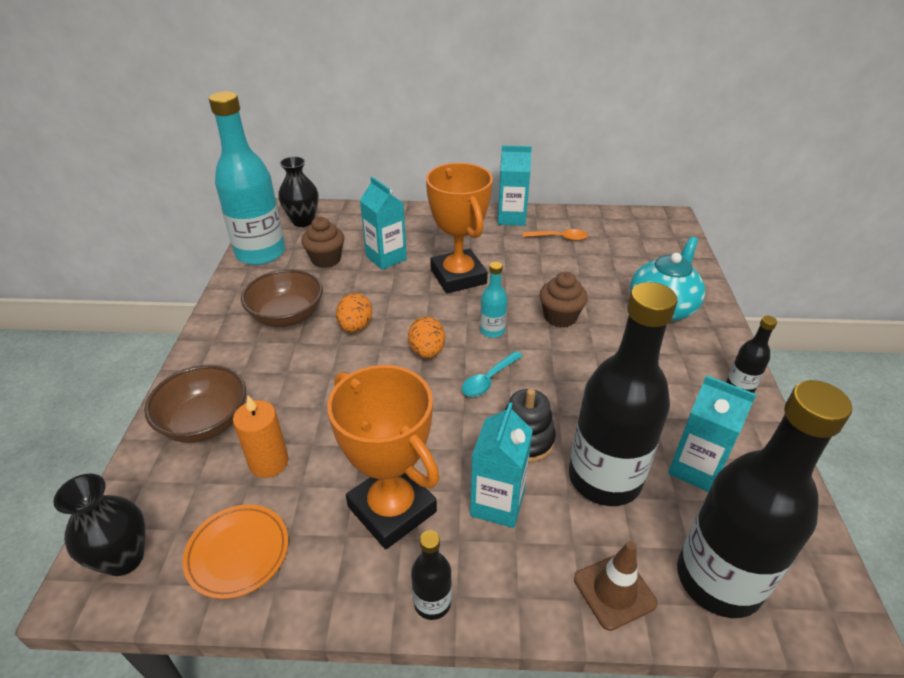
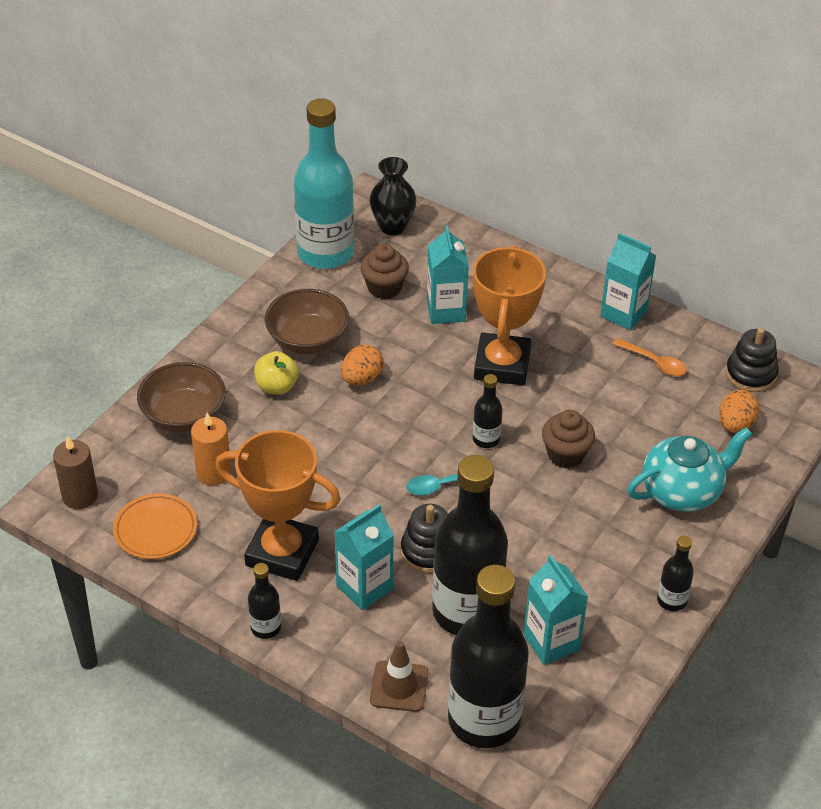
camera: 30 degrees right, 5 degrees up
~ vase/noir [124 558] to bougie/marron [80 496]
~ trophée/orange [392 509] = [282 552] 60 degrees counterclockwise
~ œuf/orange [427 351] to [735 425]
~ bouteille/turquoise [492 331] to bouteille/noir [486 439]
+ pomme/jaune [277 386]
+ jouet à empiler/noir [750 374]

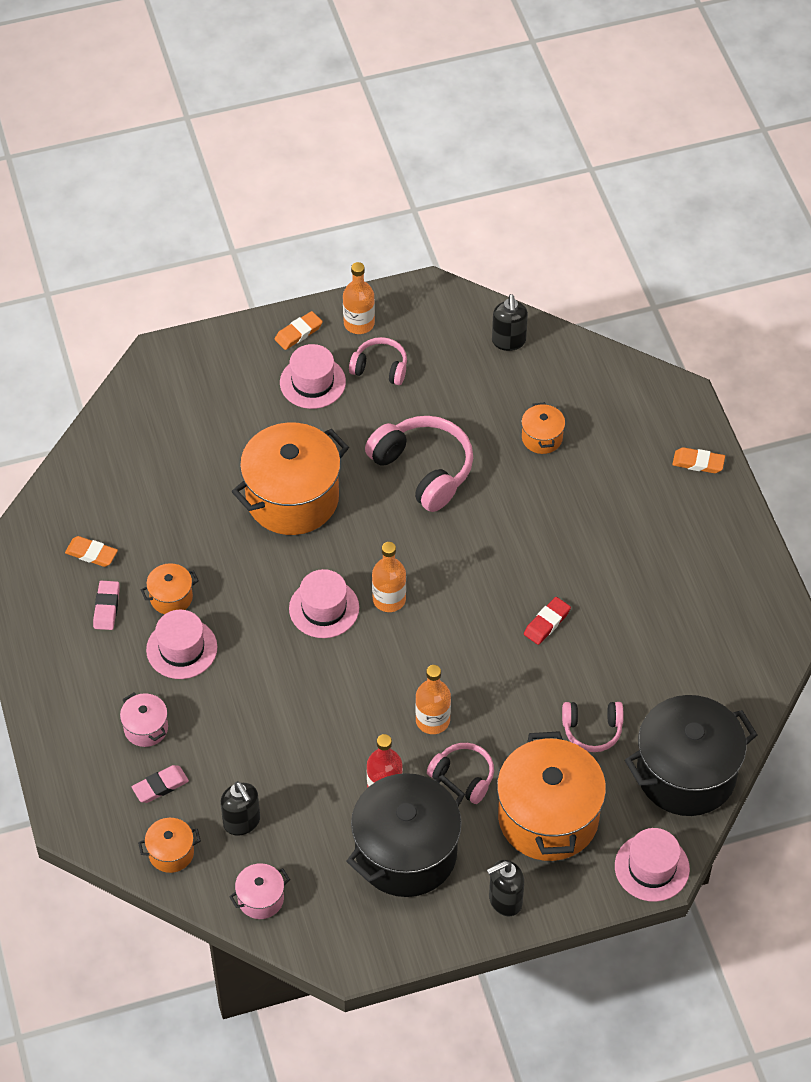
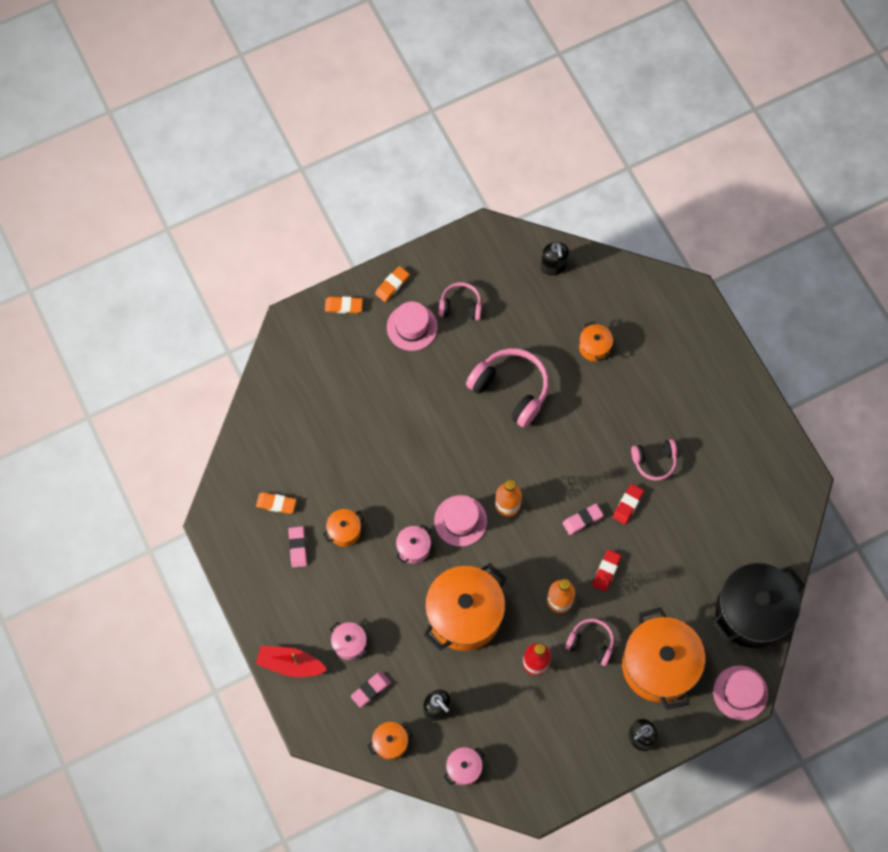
camera: 10 degrees left, 15 degrees up
- chapeau/rose [181 648]
~ marmite/orange [292 498] to [464 615]
- bouteille/orange [359 323]
- marmite/noir [406 853]
~ casque audio/rose [592 730] to [654 461]
~ gomme/orange [698 462] to [343 306]
+ bateau/rouge [290 664]
+ marmite/rose [413 548]
+ gomme/rose [582 520]
+ gomme/rouge [606 571]

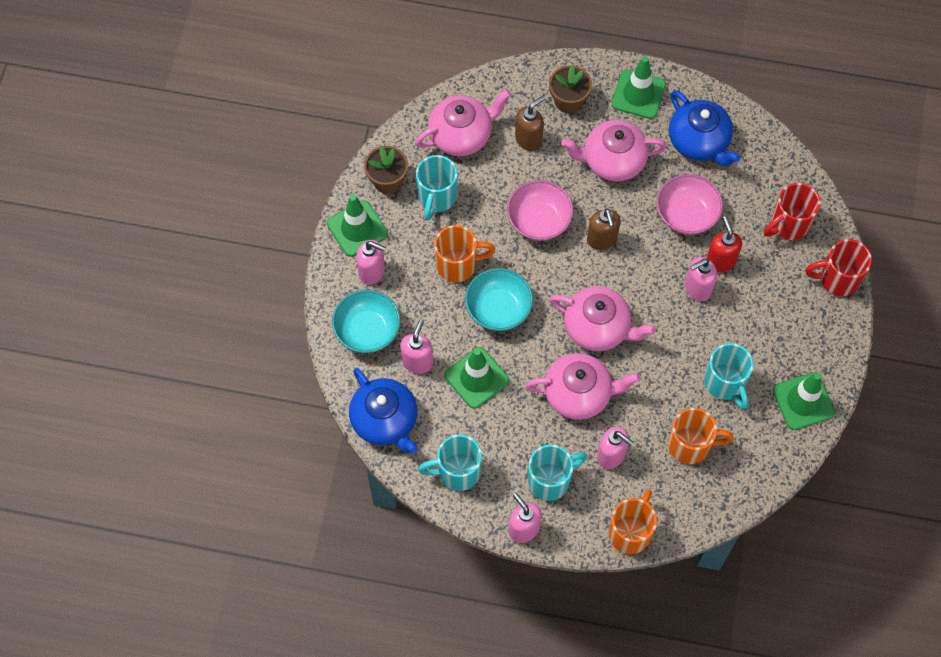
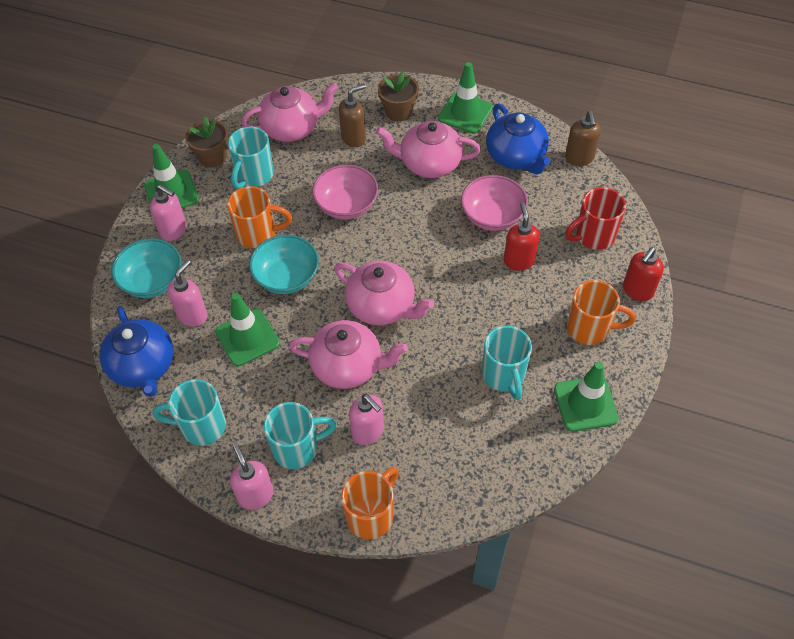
camera: 10 degrees right, 10 degrees down
~ distributeur de savon/marron [602 240] to [579 158]
~ tasse/orange [690 445] to [590 328]
- distributeur de savon/rose [697 289]
~ tasse/rouge [837 279] to distributeur de savon/rouge [637 291]

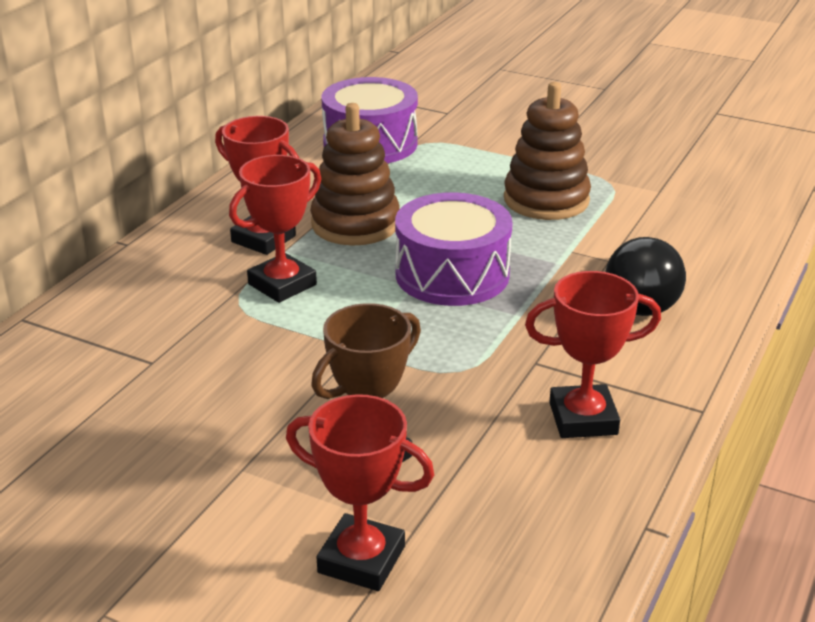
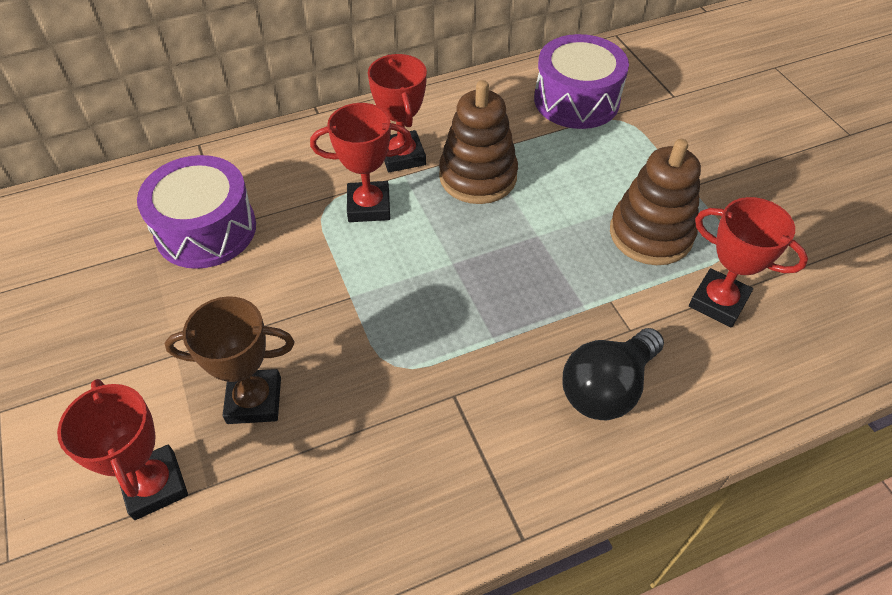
camera: 40 degrees right, 20 degrees up
~ tambour/violet [452 274] to [206 230]
~ trophée/rouge [583 418] to [718 302]

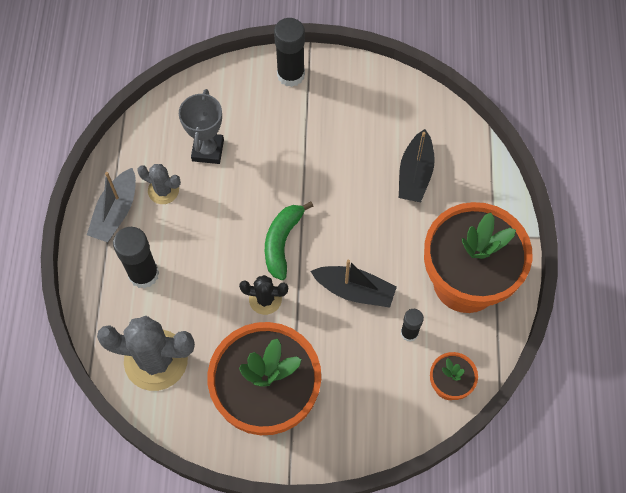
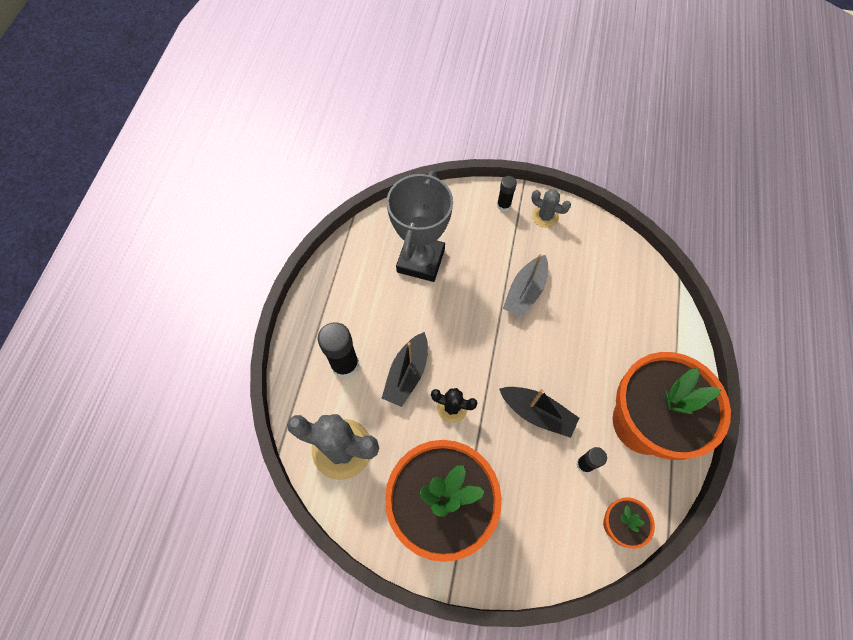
camera: 10 degrees right, 0 degrees up
~ bateau/gris [116 212] to [525 292]
~ cactus/gris [163 190] to [545 216]
~ trophée/gris [208 150] = [420 260] x1.54
- banane/vert [282 242]
~ bâton de colle/noir [291 75] = [503 205] x0.57
~ bateau/noir [415 174] to [407 374]

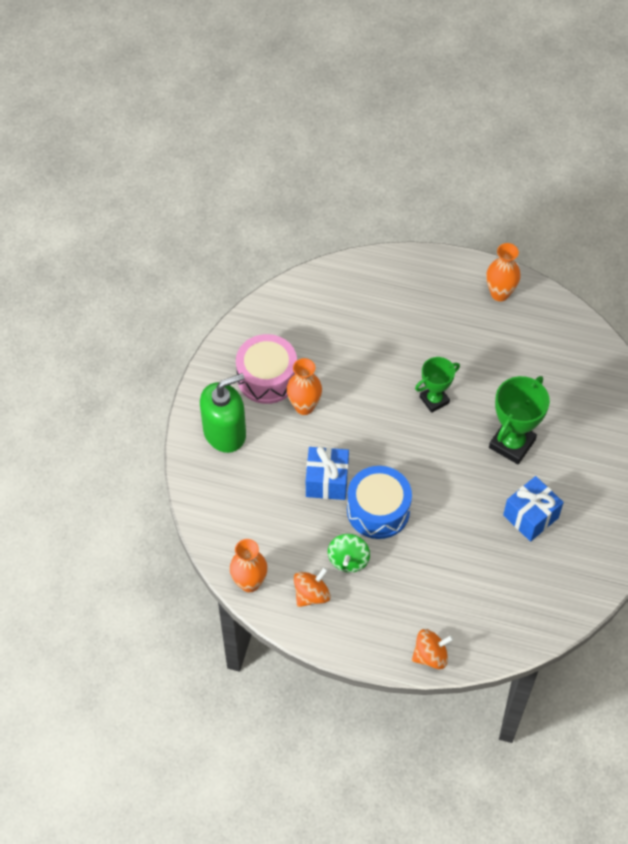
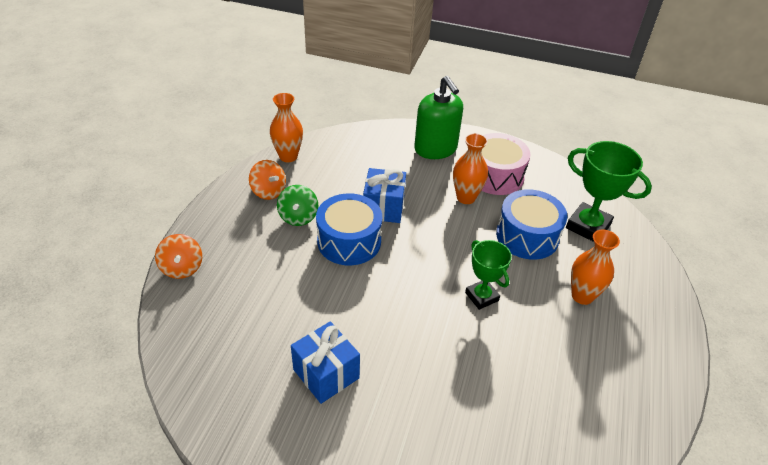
camera: 90 degrees right, 15 degrees down
~ toupie/vert [348 560] = [298 217] 105 degrees counterclockwise
~ vase/orange [500 293] to [582 296]
~ trophée/vert [512 444] to [588 226]
+ tambour/bleu [527 236]

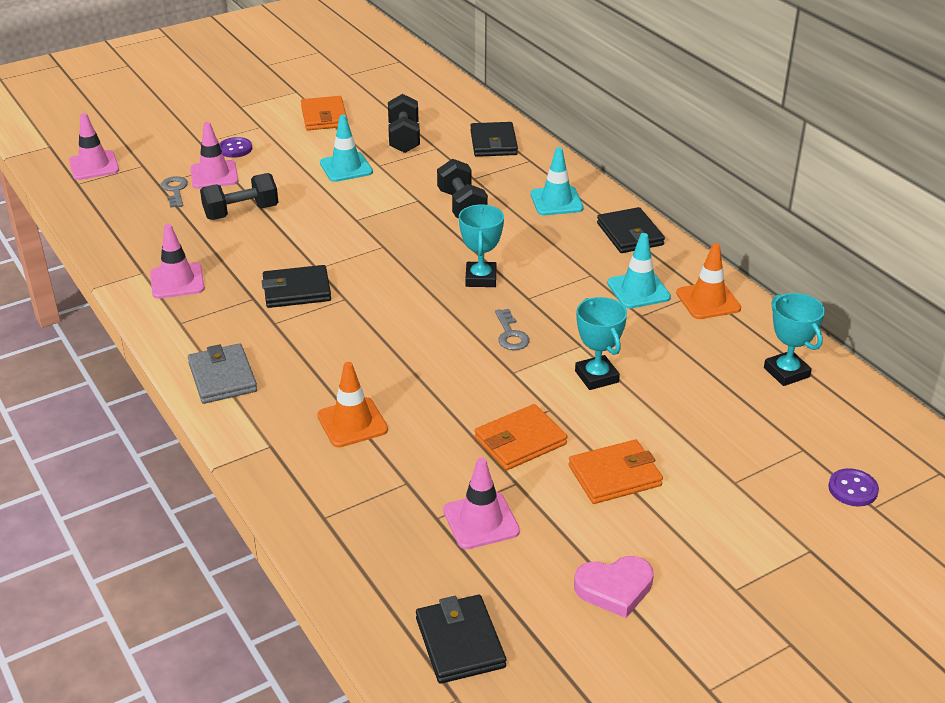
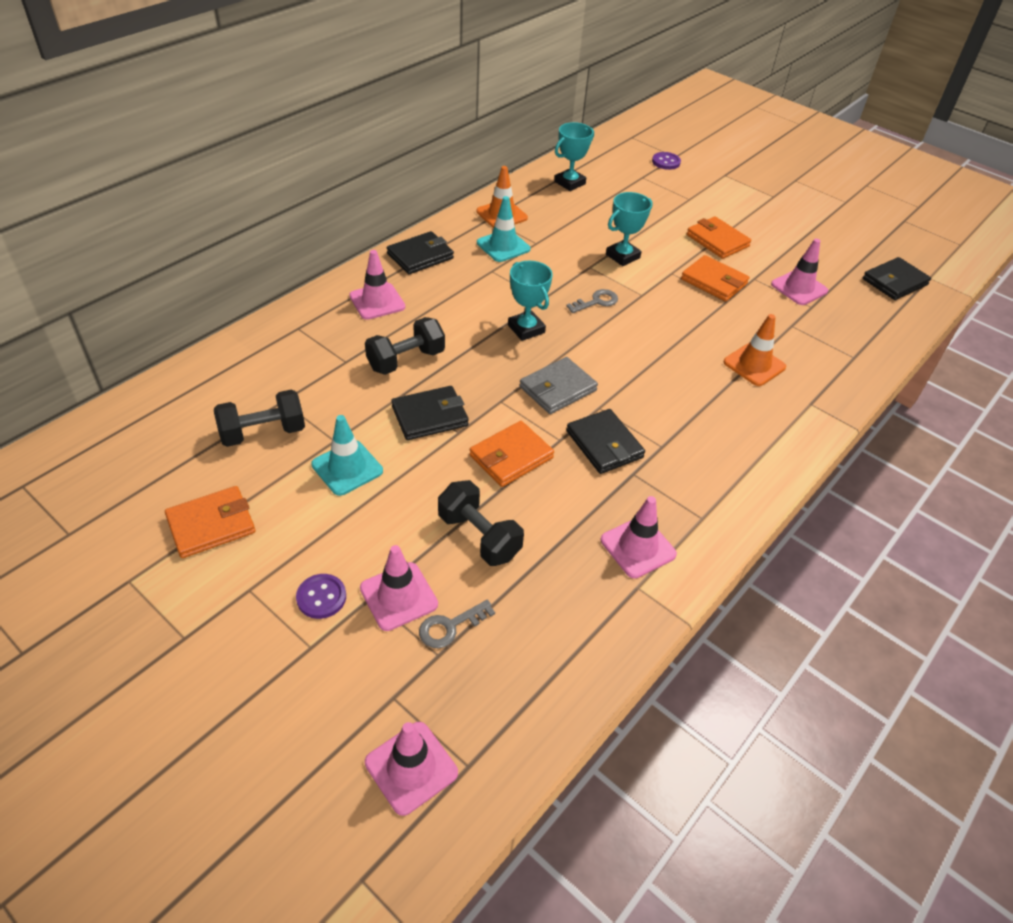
camera: 110 degrees left, 10 degrees up
~ portefeuille/gris [222 377] to [558 389]
~ trophée/turquoise [481 278] = [526 329] 75 degrees clockwise
~ portefeuille/noir [493 143] to [430 416]
~ cône de chantier/turquoise [556 201] to cône de chantier/rose [377 301]
- cœur/rose [614 588]
+ portefeuille/orange [511 457]

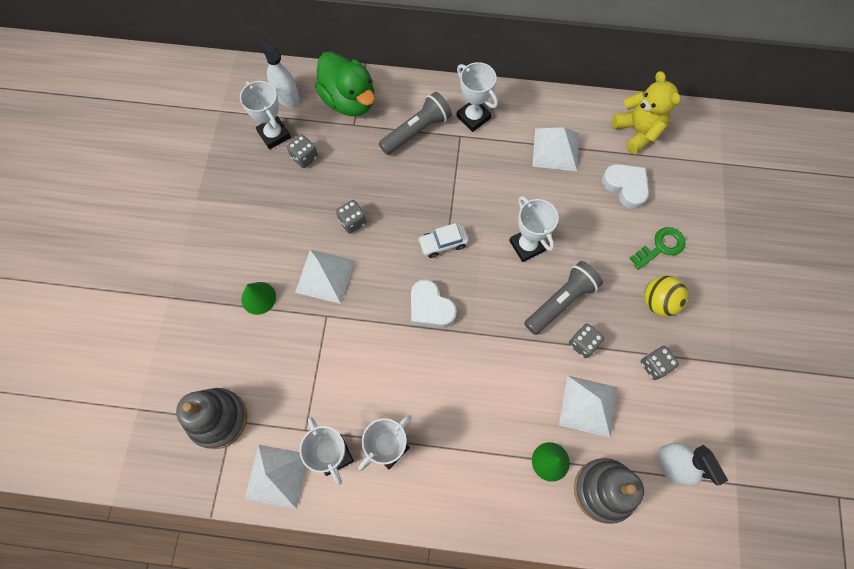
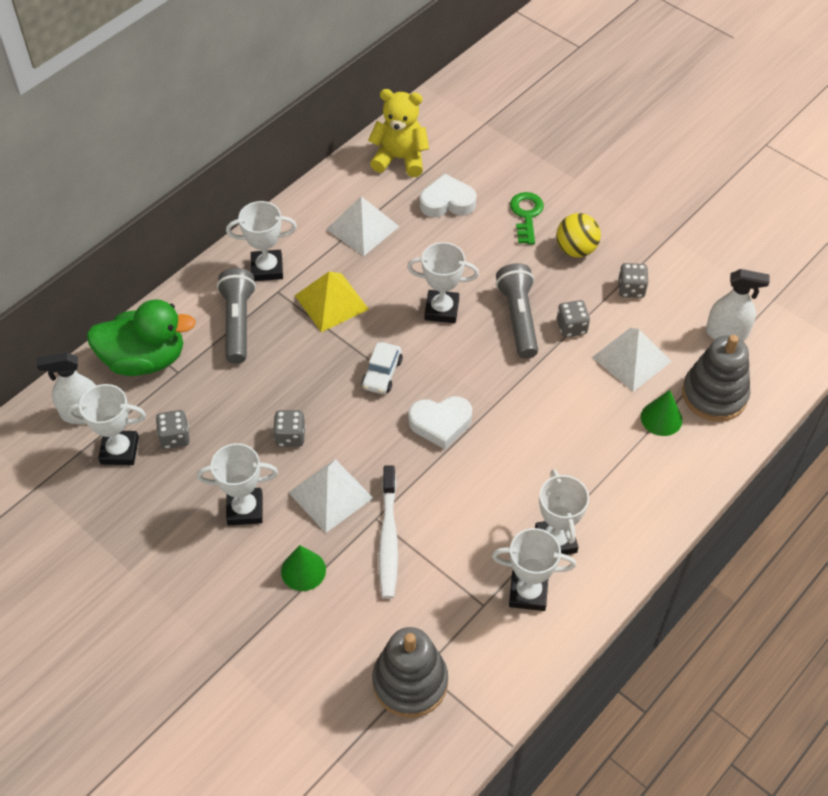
camera: 55 degrees left, 15 degrees down
- pyramide/blanc [277 476]
+ trophée/blanc [245 509]
+ pyramide/jaune [331 302]
+ brosse à dents/blanc [388 537]

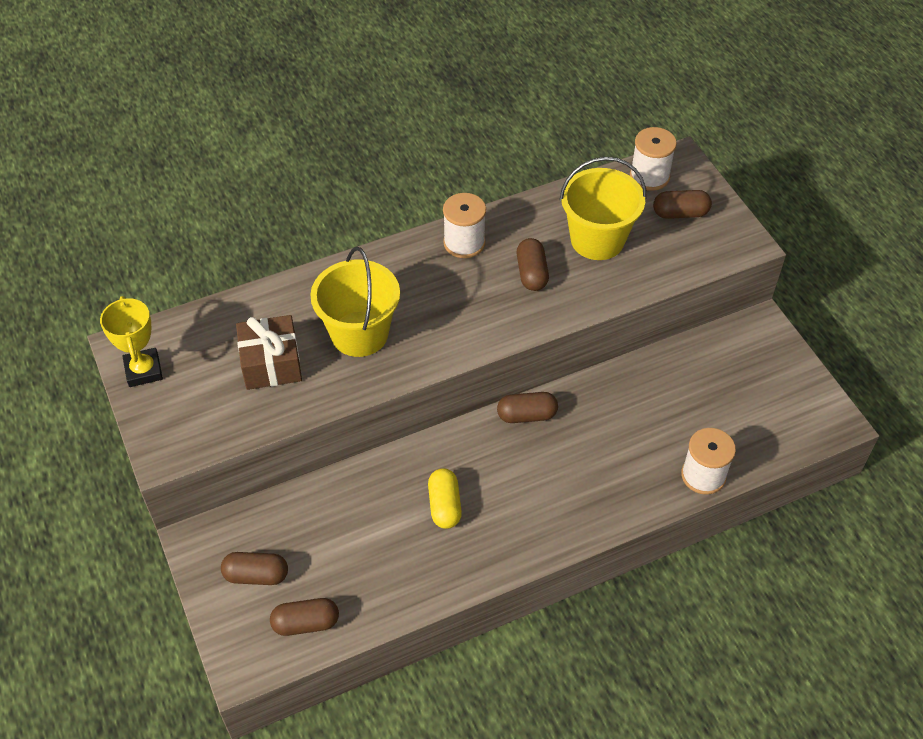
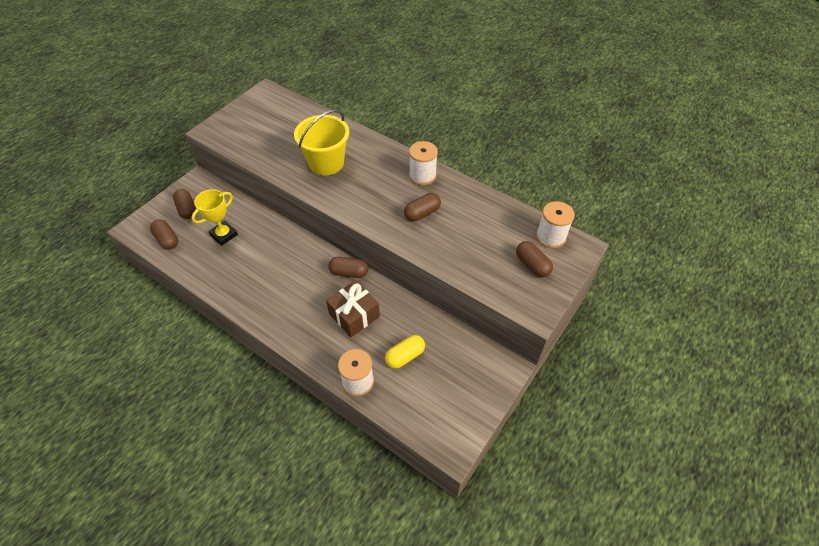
camera: 60 degrees right, 0 degrees up
~ trophée/jaune [143 370] to [224 235]
~ cadeau/marron [271 363] to [354 315]
~ gélule/jaune [444 505] to [405 356]
~ gélule/marron [527 415] = [349 272] 45 degrees counterclockwise
- seau/jaune [597 240]

